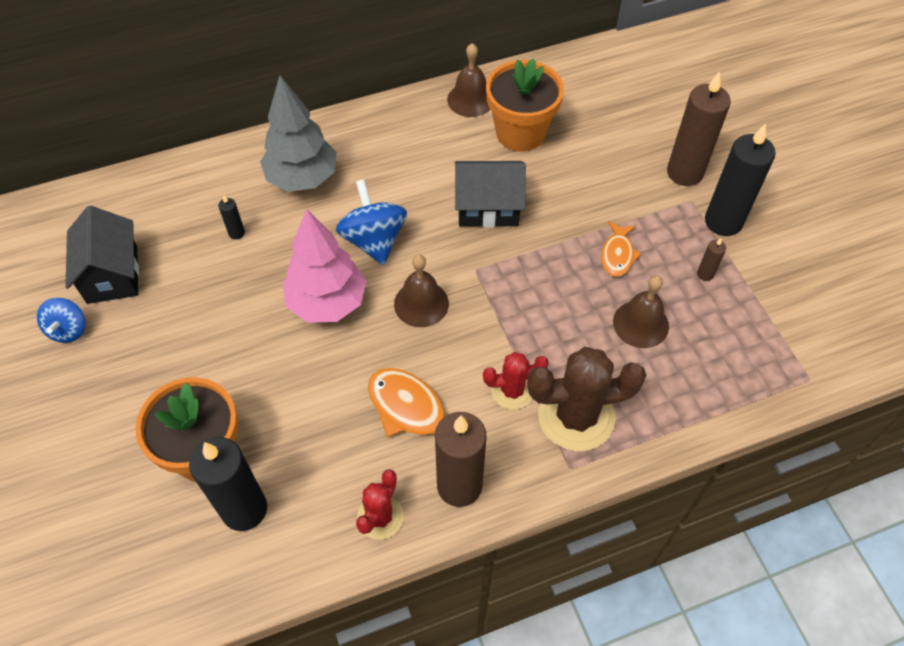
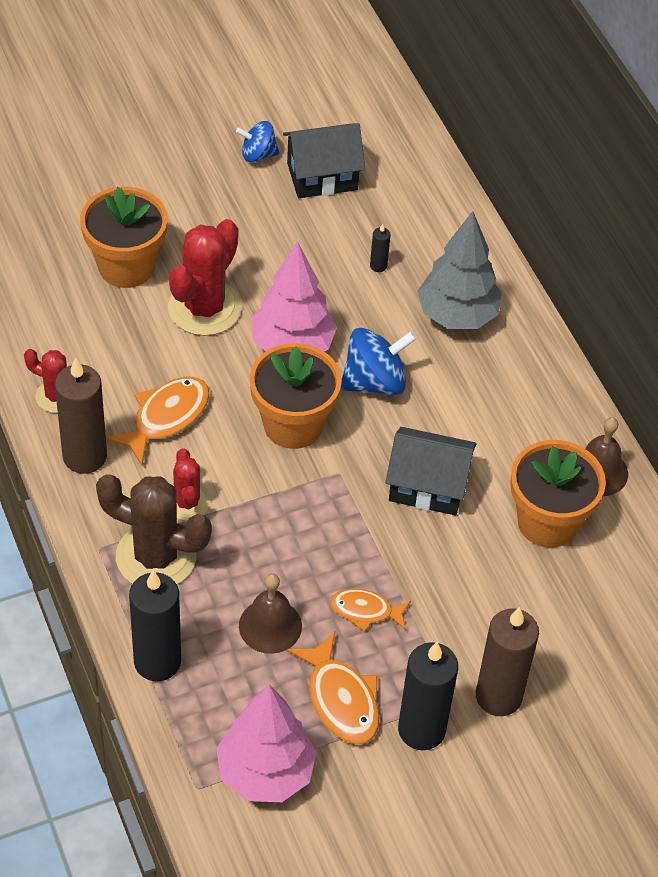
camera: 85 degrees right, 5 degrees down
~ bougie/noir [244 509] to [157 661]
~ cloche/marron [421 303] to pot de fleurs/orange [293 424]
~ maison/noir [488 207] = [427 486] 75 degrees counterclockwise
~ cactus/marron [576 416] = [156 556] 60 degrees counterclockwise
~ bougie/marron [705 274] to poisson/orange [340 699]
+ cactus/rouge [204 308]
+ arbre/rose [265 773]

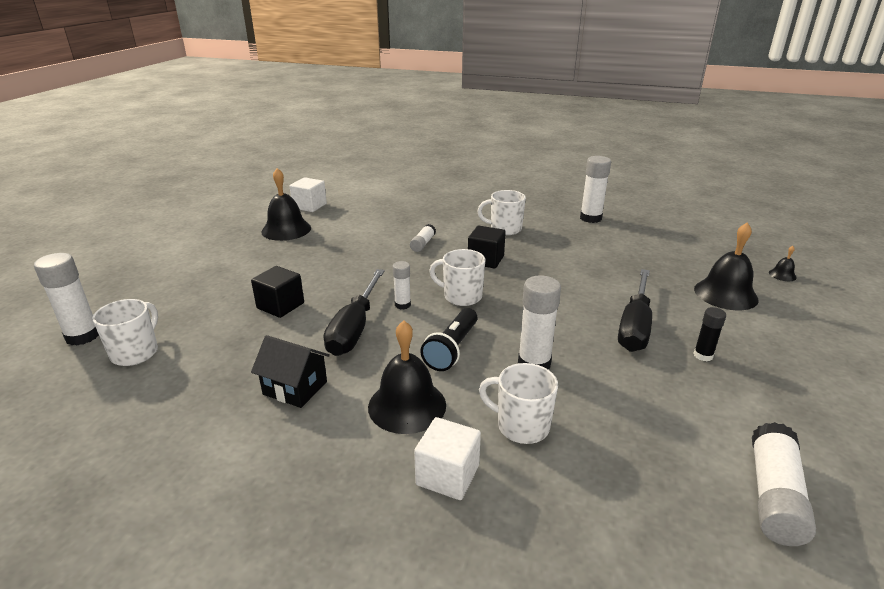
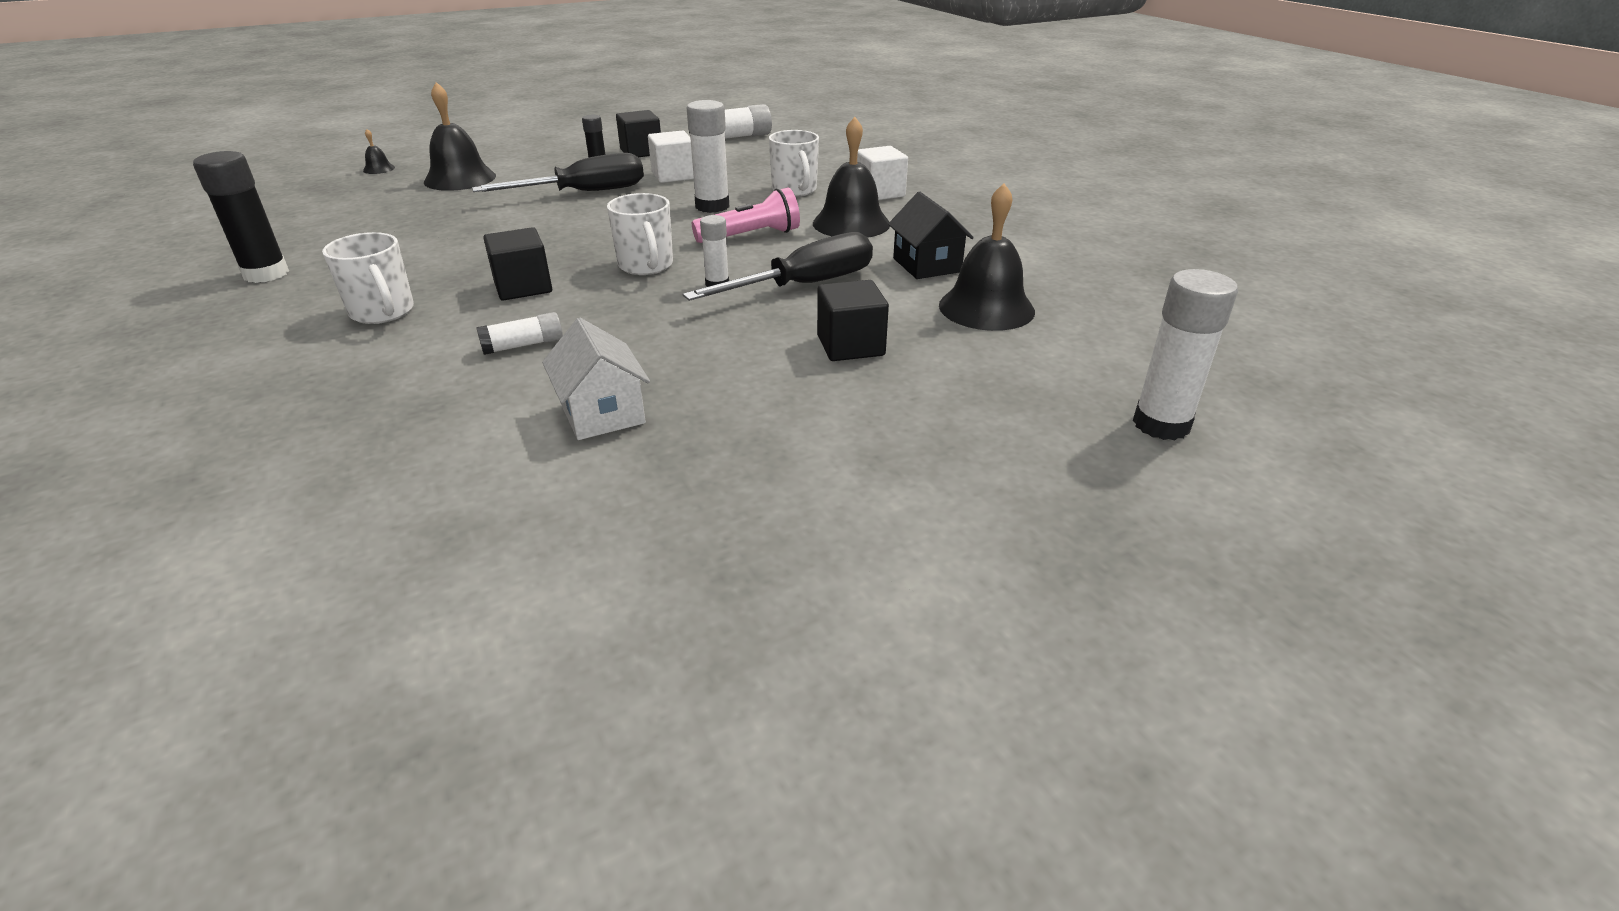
camera: 135 degrees left, 5 degrees up
- tasse/blanc [136 352]
~ cloche/noir [286 229] to [986 308]
~ cube/blanc [309 206] to [674 175]
~ lampe de poche/noir [452 349] to lampe de poche/rose [751 236]
~ bâton de colle/blanc [590 218] to bâton de colle/noir [266 274]
+ maison/blanc [602 413]
+ cube/noir [641 152]

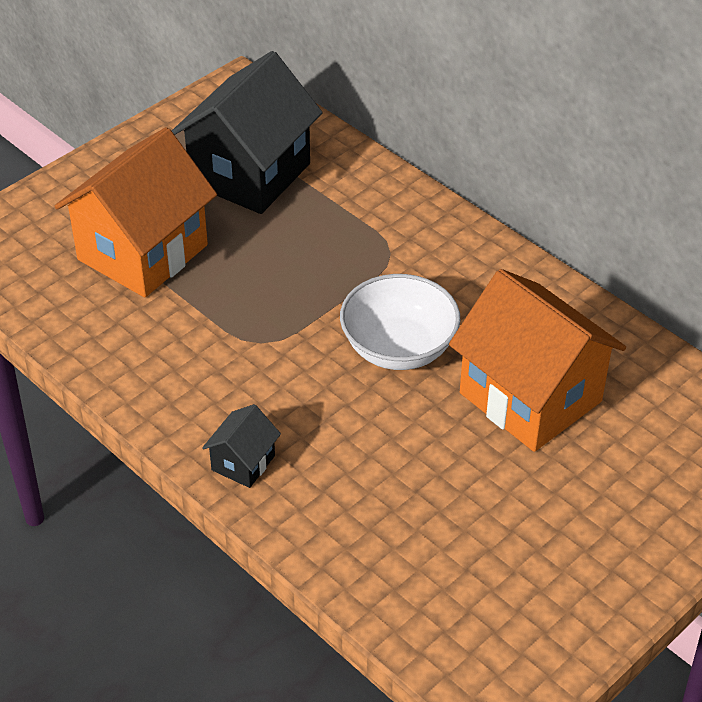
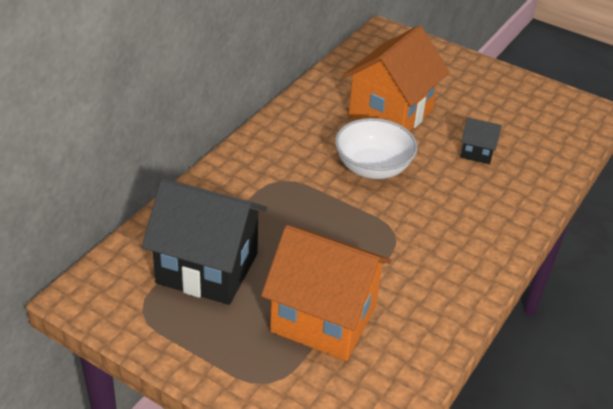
camera: 105 degrees left, 5 degrees down
~ maison/noir [243 463] to [477 152]

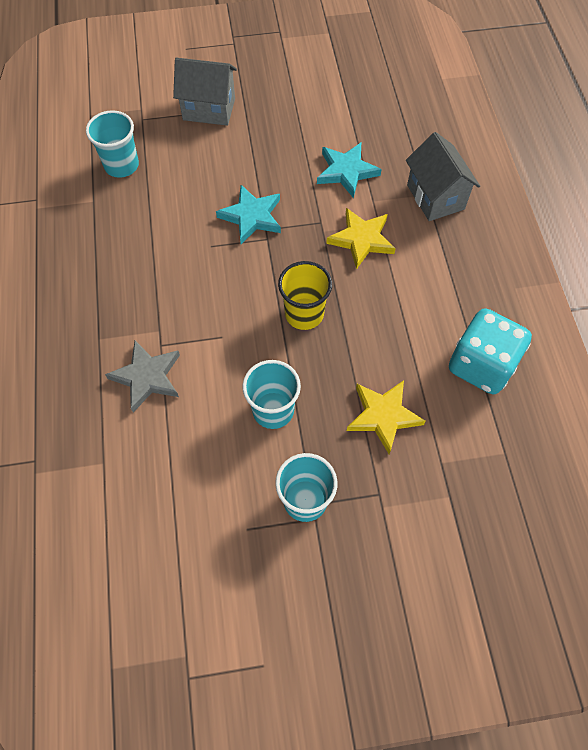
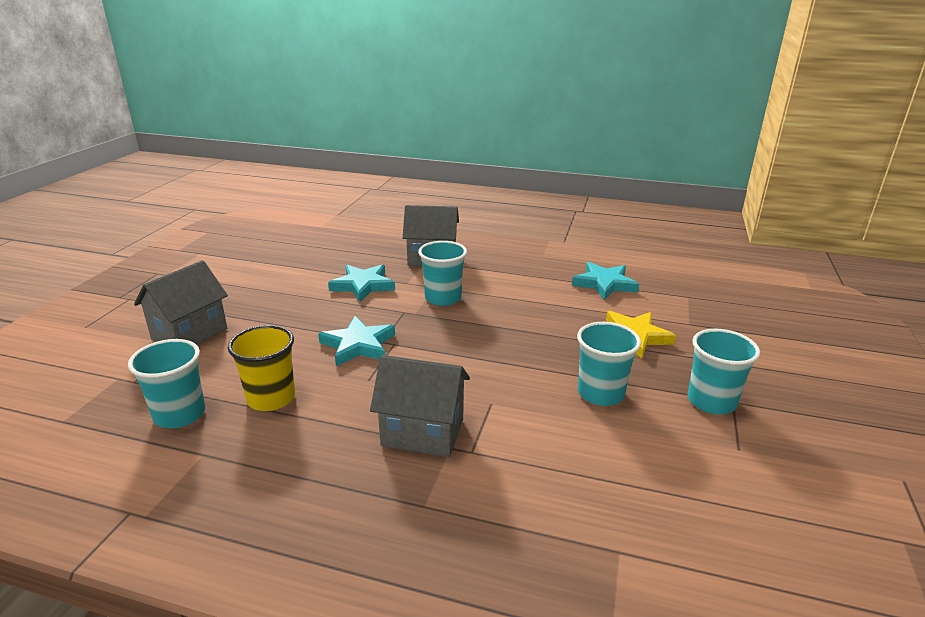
camera: 65 degrees left, 35 degrees down
- étoile/gris [147 377]
~ gobelet/jaune [304 314] to [271 398]
~ étoile/jaune [361 239] to gobelet/turquoise [443 298]
~ dé/turquoise [481 365] to étoile/turquoise [604 284]
+ maison/gris [423 432]

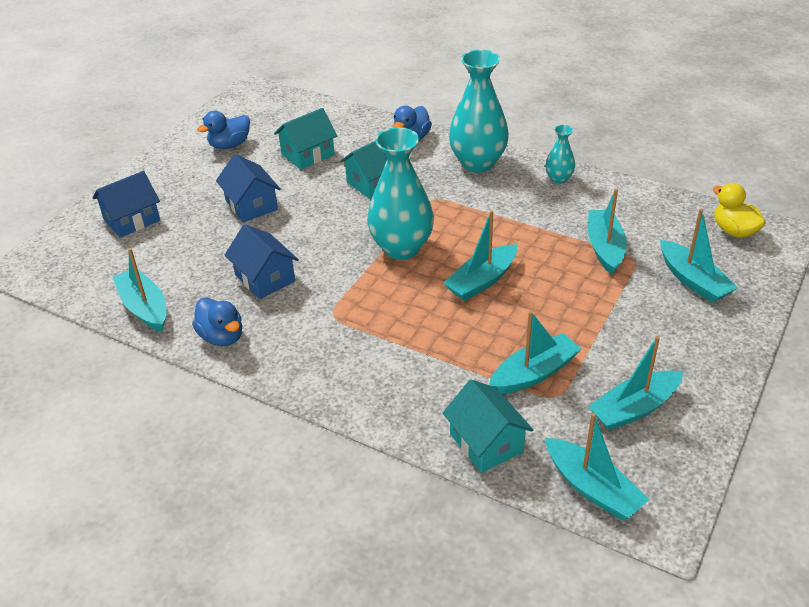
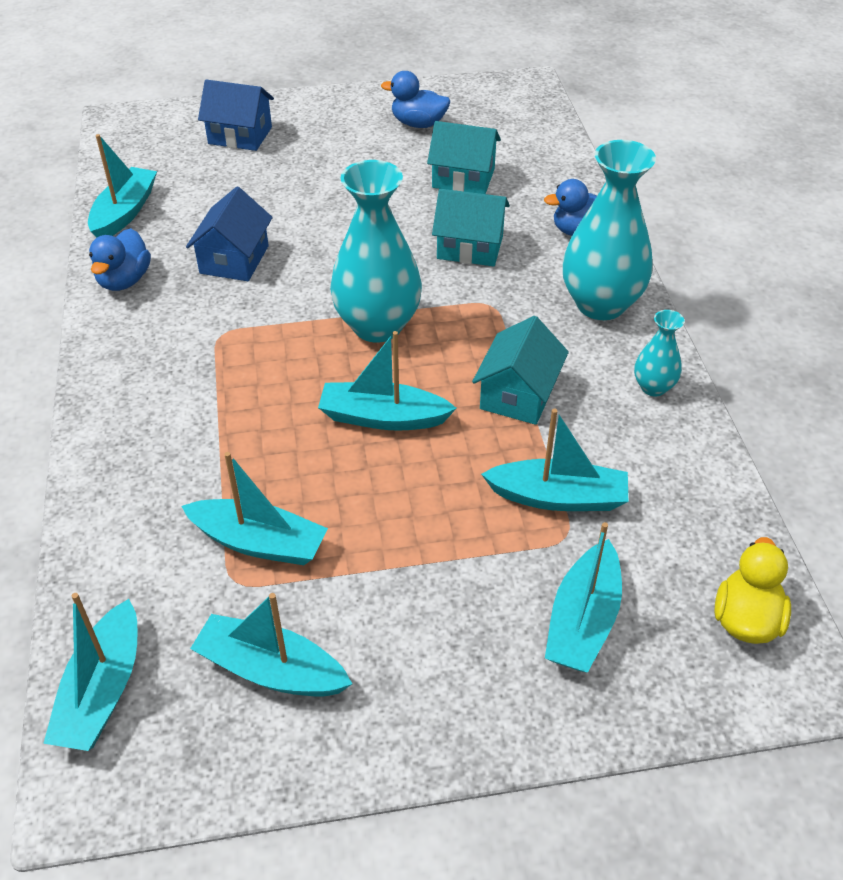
camera: 50 degrees right, 5 degrees up
- maison/bleu [251 205]
~ maison/turquoise [486 443] to [518 394]
~ bateau/turquoise [605 248] = [558 497] 45 degrees clockwise

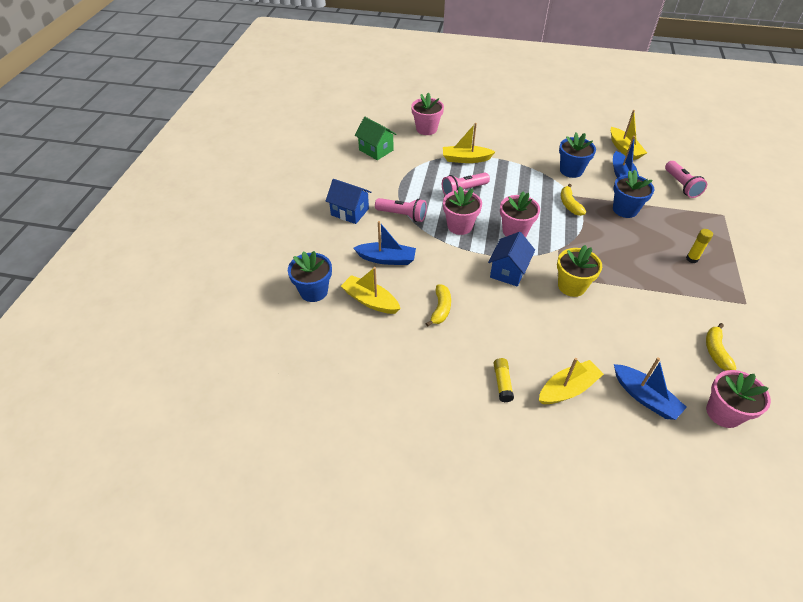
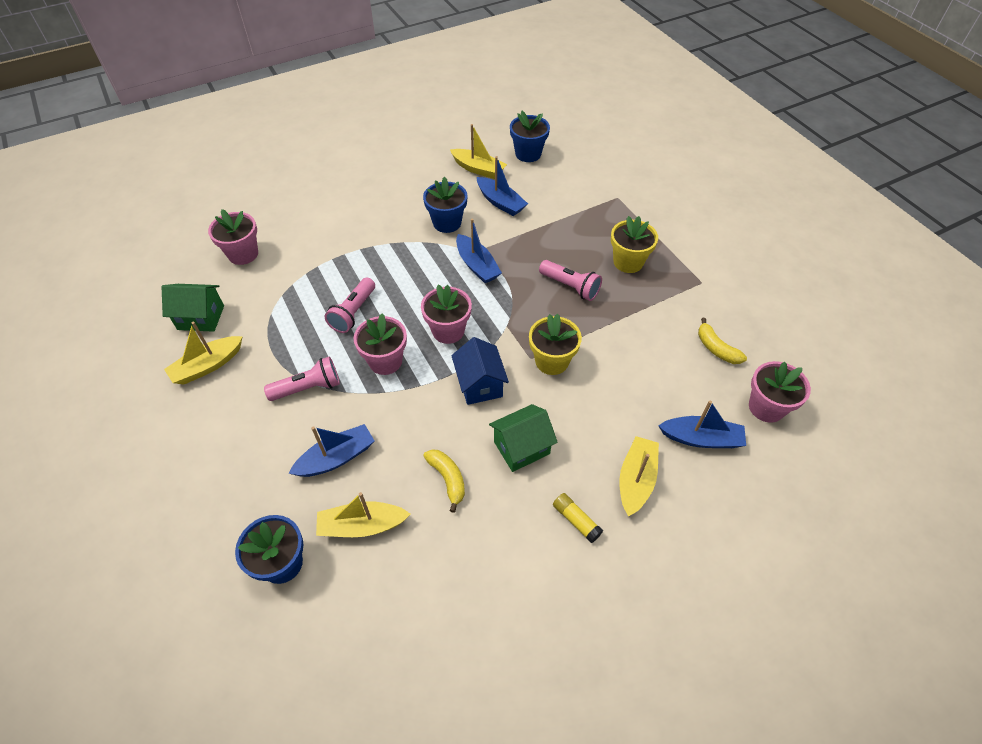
camera: 40 degrees left, 5 degrees up
- maison/bleu [350 212]
~ bateau/jaune [465 159] to [207 366]
~ banane/jaune [569 204] to bateau/bleu [477 266]
~ pot de fleurs/bleu [625 209] to [528 154]
~ lampe de poche/rose [681 185] to [570 287]
~ bâton de colle/jaune [692 259] to pot de fleurs/jaune [628 262]
+ maison/vert [521 447]

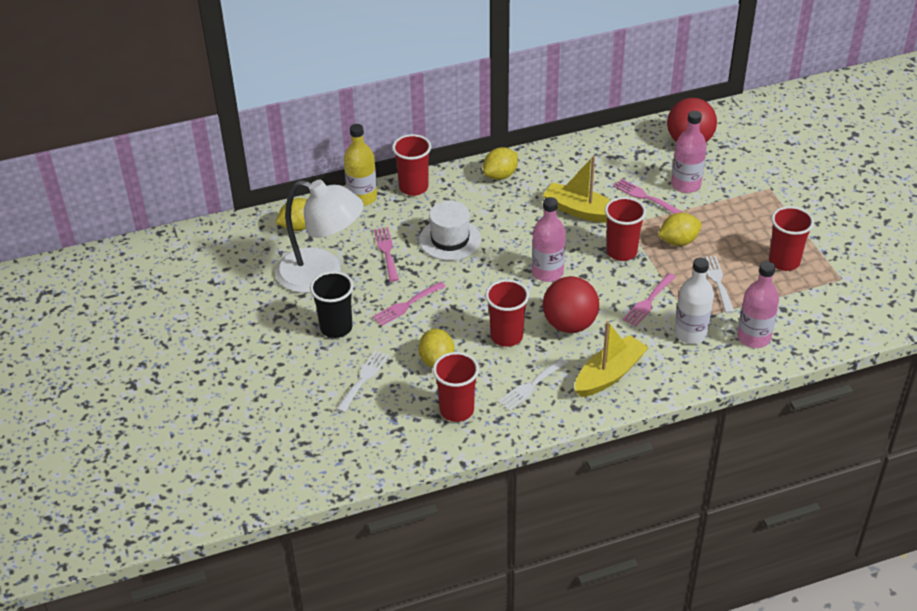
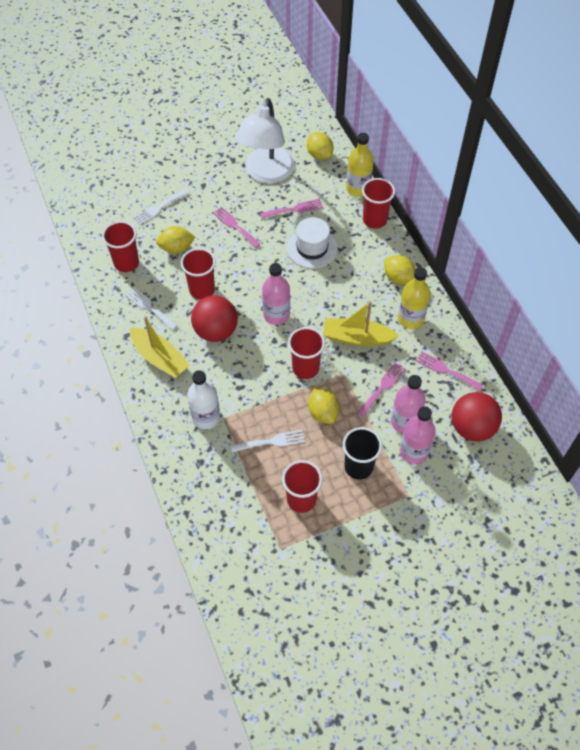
camera: 85 degrees right, 15 degrees up
~ gobelet/noir [336 328] to [358 467]
~ fourchette/blanc [364 378] = [159 208] 120 degrees clockwise
~ bateau/jaune [581 211] = [357 338] 105 degrees counterclockwise
~ fourchette/rose [648 302] to [446 370]
~ bouteille/rose [753 337] to [413 452]
+ bouteille/jaune [410 319]

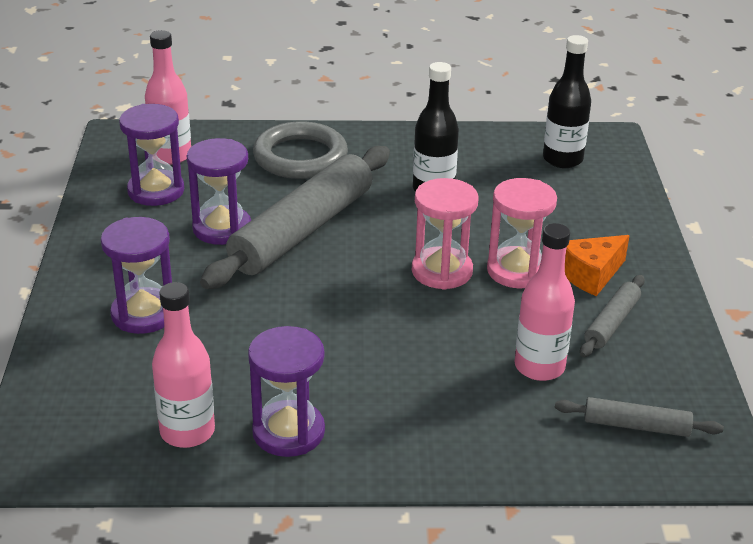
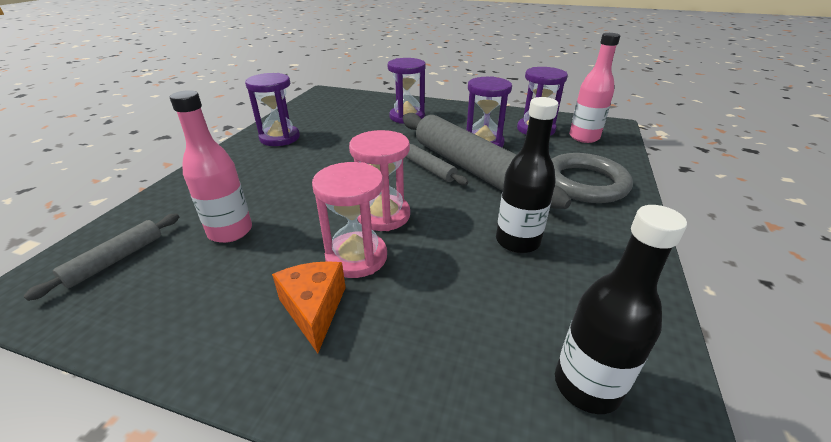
camera: 110 degrees right, 0 degrees up
- bouteille/rose [187 432]
~ rouleau à pâtisserie/gris [611 323] to [429 169]

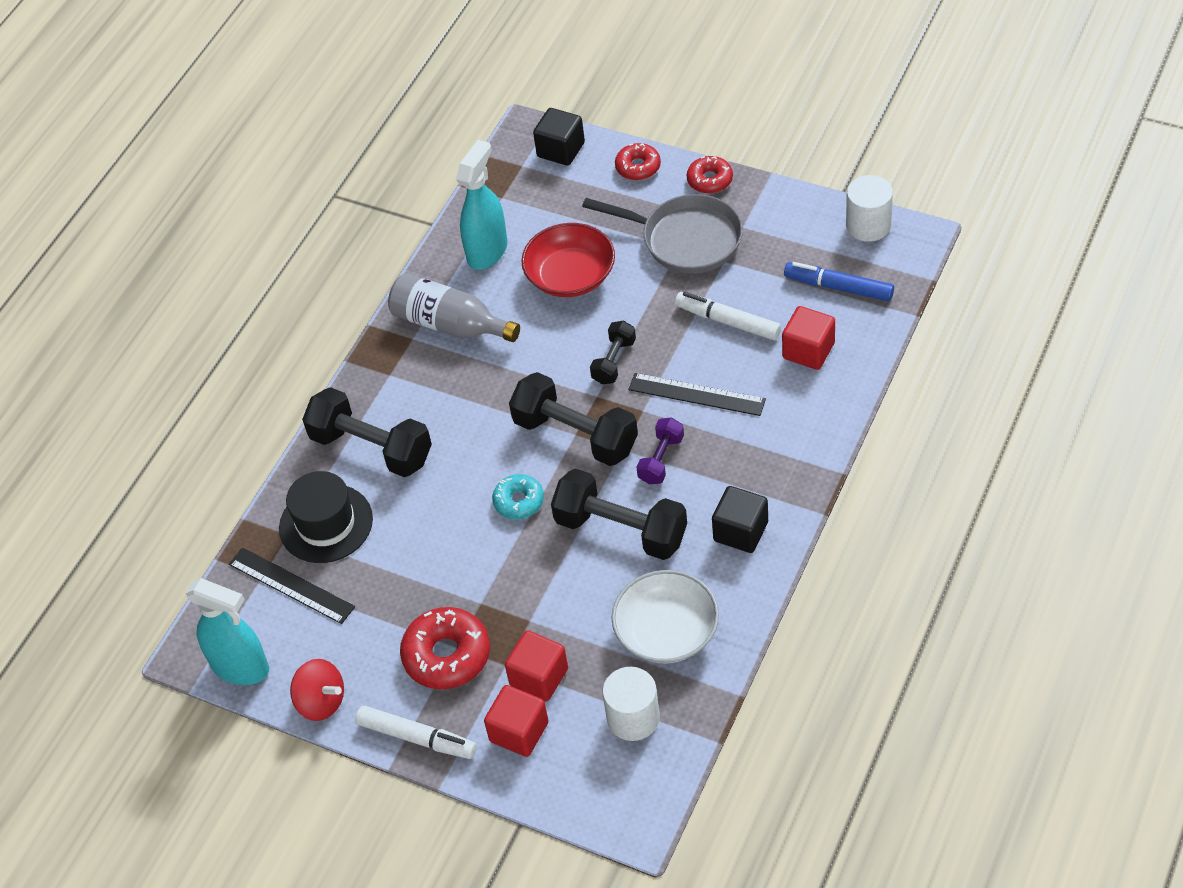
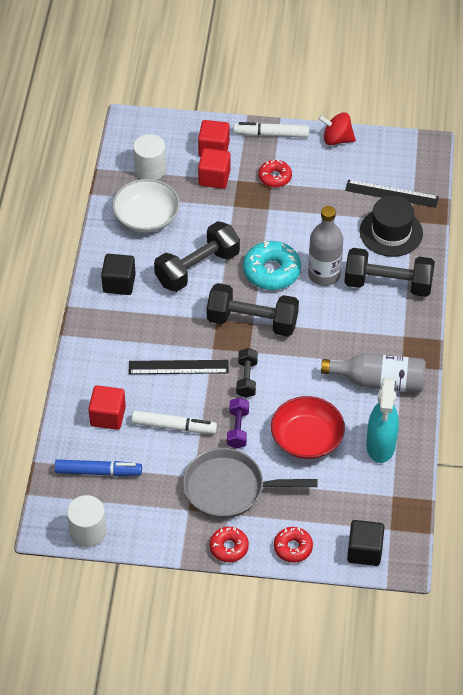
camera: 155 degrees right, 0 degrees up
- vaporisateur/turquoise [241 667]
~ beignet/rouge [447 655] = [275 177] x0.60
~ beignet/turquoise [519 501] = [271 271] x1.66
~ haltère/noir [621 530] = [197 268] 45 degrees counterclockwise
~ haltère/violet [661 459] to [238 429]
+ bouteille/gris [324 275]

